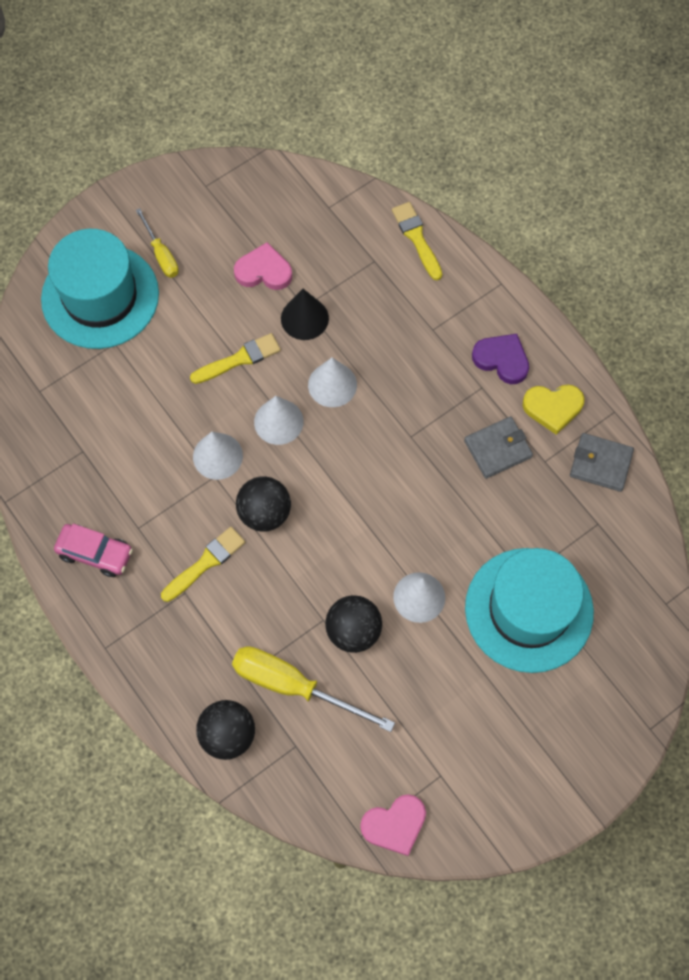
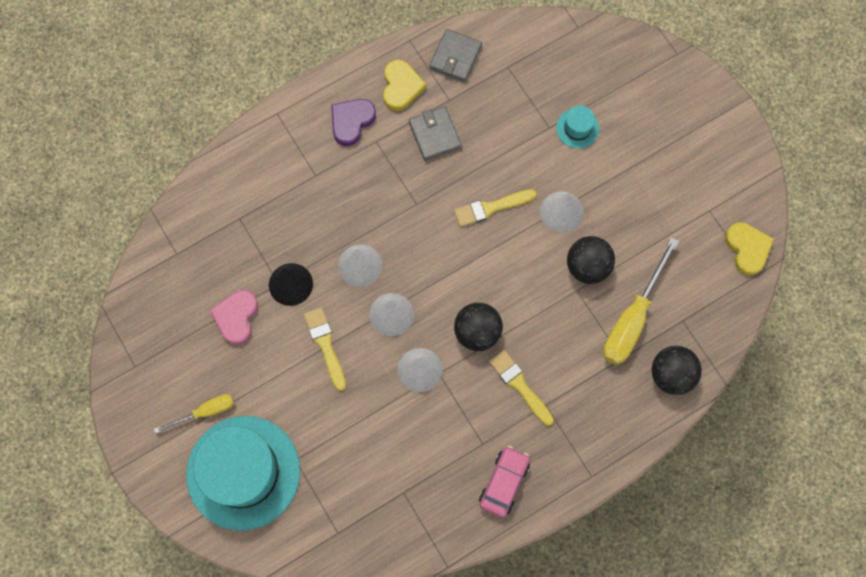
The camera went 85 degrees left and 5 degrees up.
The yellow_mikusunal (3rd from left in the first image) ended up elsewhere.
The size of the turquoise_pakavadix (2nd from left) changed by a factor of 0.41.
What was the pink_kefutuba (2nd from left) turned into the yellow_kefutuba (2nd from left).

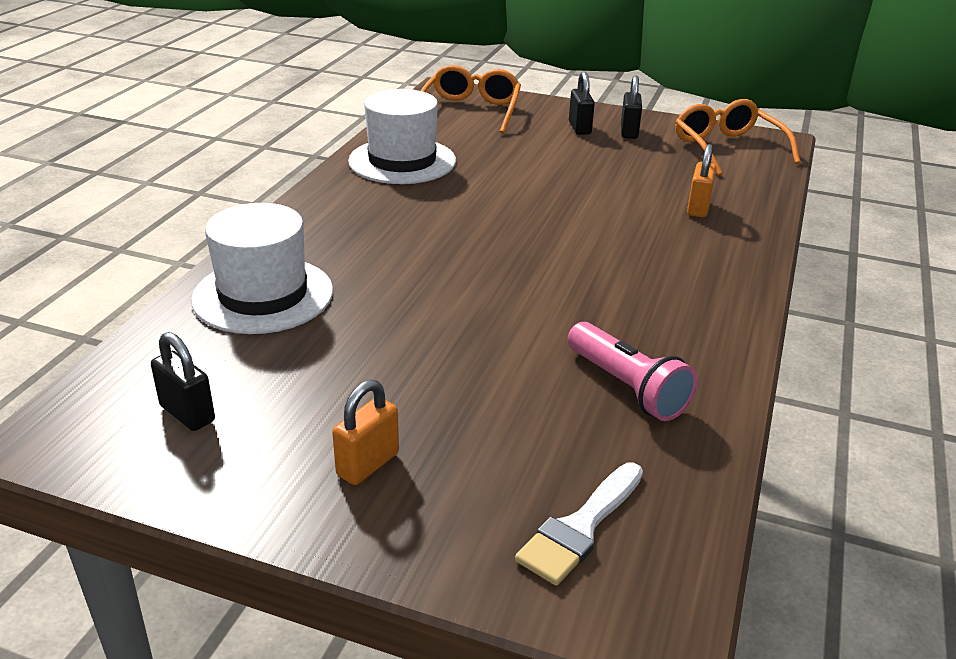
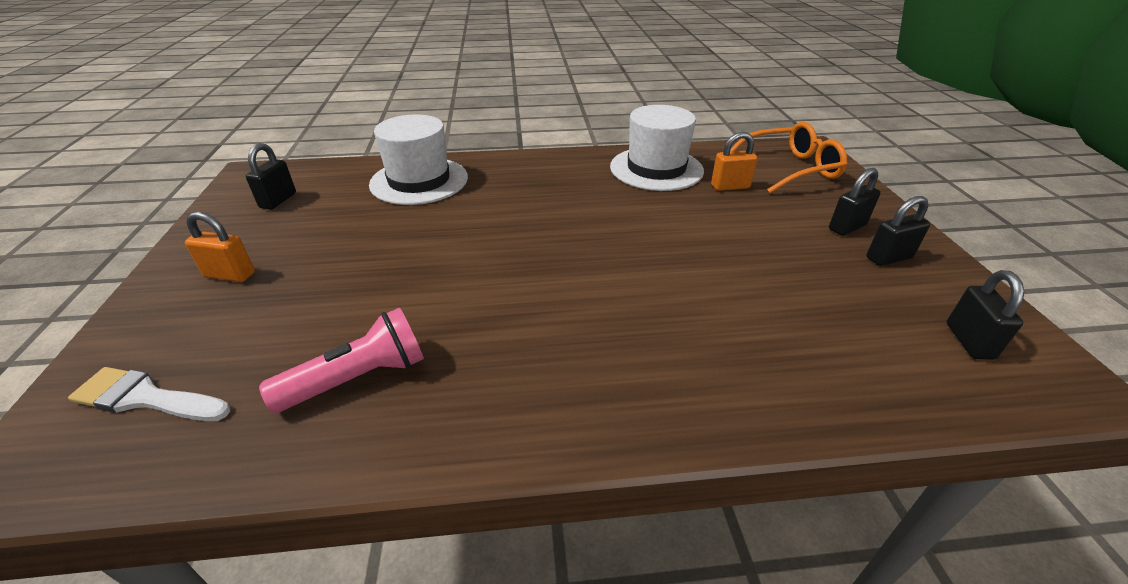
The camera went 65 degrees right and 5 degrees up.
The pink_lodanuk ended up facing another way, 150 degrees counterclockwise from before.
The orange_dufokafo (2nd from left) ended up elsewhere.
Where the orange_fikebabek (2nd from left) stood, the black_dufokafo (4th from left) came to stand.

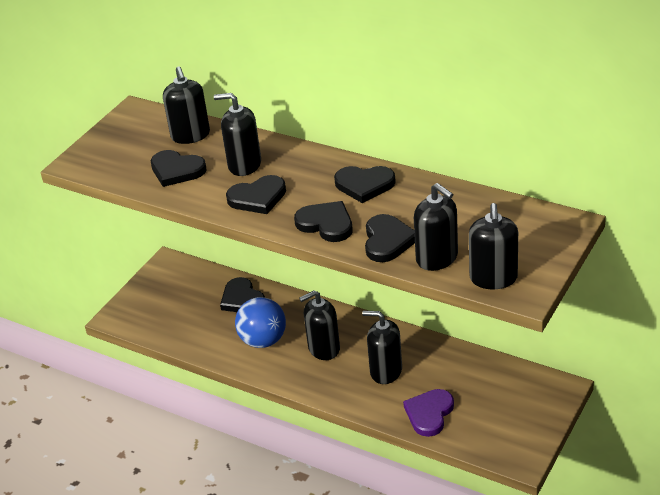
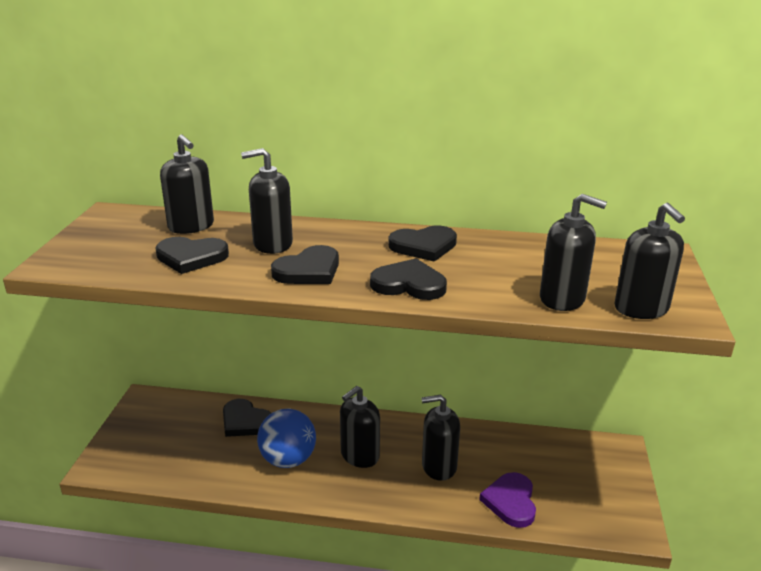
The camera went 25 degrees left and 10 degrees down.
The second view lost the black_kefutuba (6th from left).

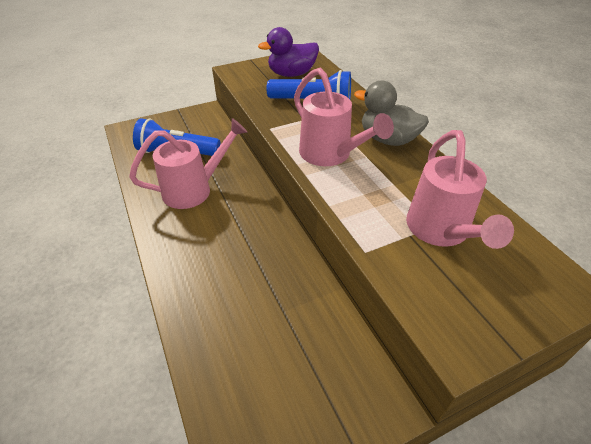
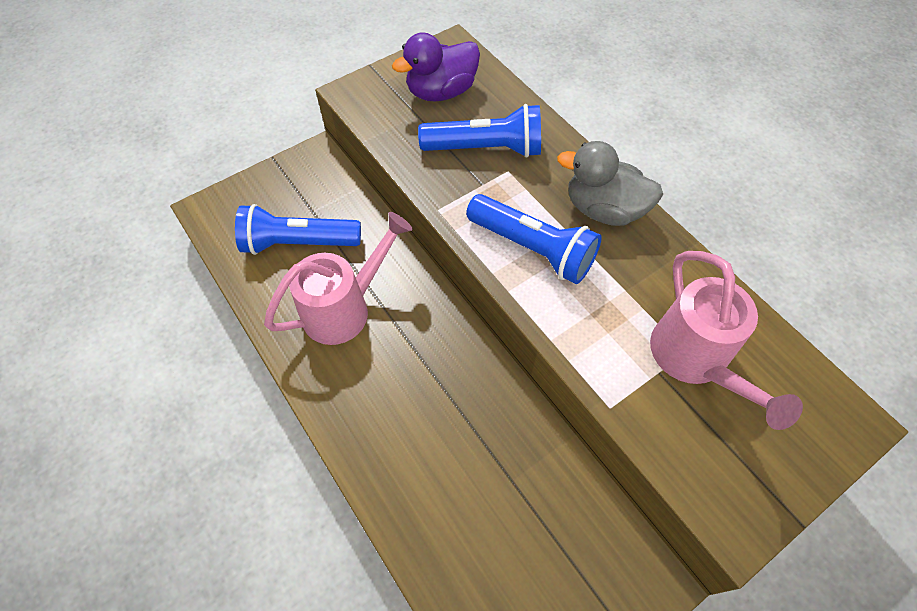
The camera went 10 degrees left and 15 degrees up.
Where the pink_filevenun (2nd from left) stood, the blue_lodanuk (3rd from left) came to stand.

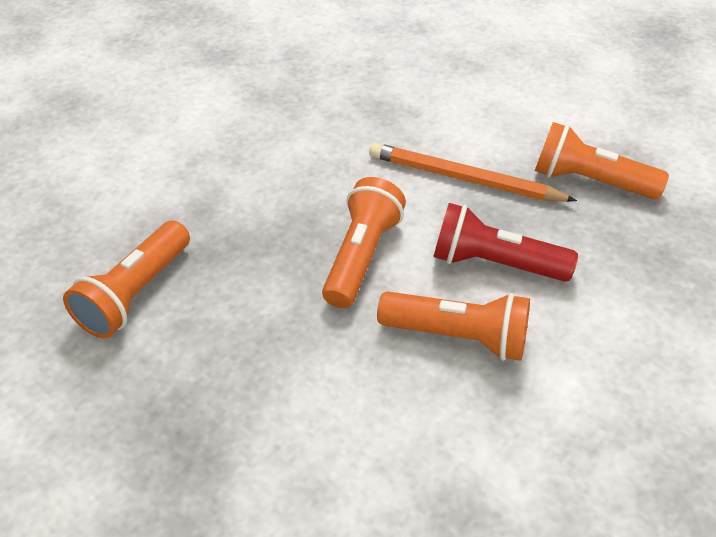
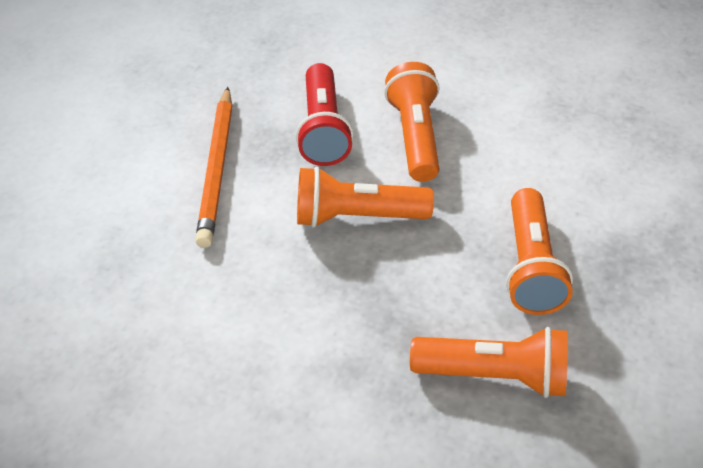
The camera went 110 degrees left and 0 degrees up.
The orange_lodanuk (4th from left) ended up elsewhere.

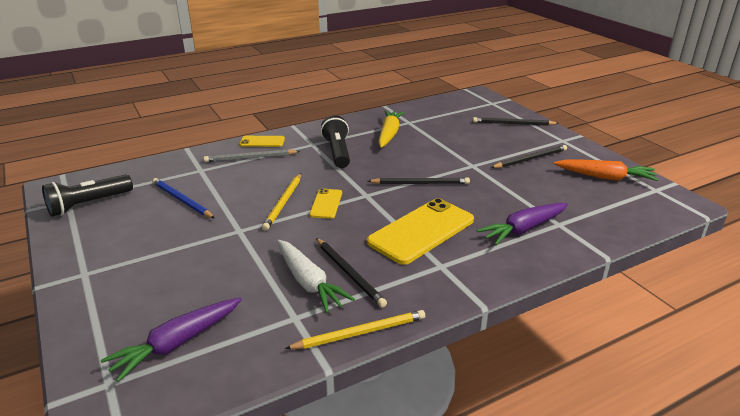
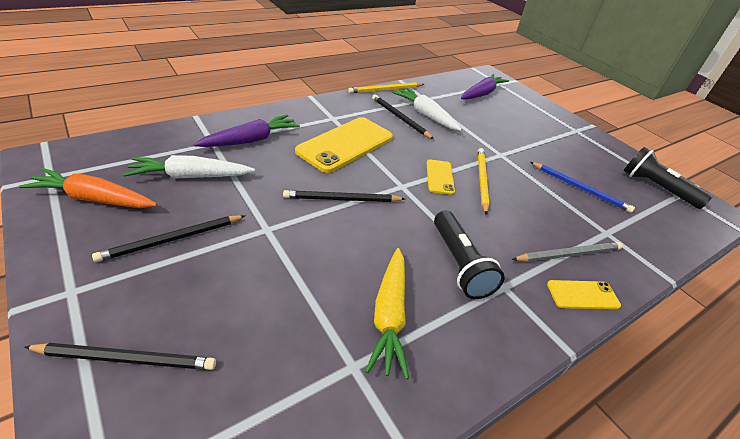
The camera went 170 degrees right and 10 degrees up.
The second view gained the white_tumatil (1st from left).
The black_lodanuk (1st from left in the first image) ended up facing another way, 90 degrees counterclockwise from before.

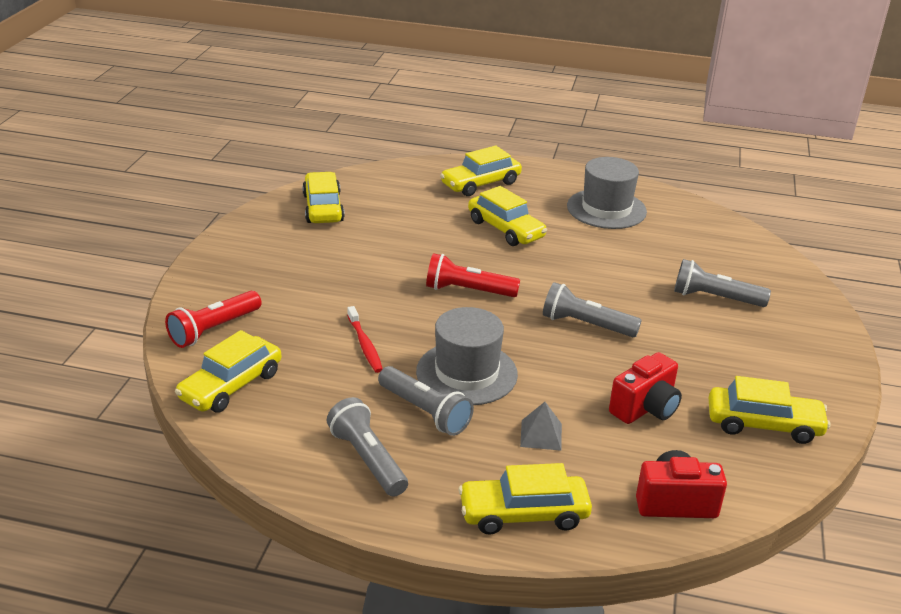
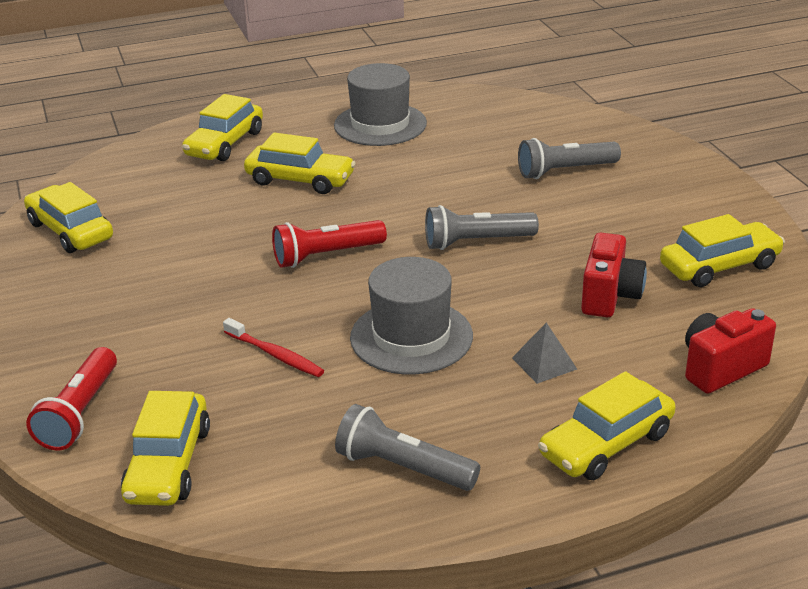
The camera went 30 degrees left and 0 degrees up.
The second view lost the grey_lodanuk (2nd from left).

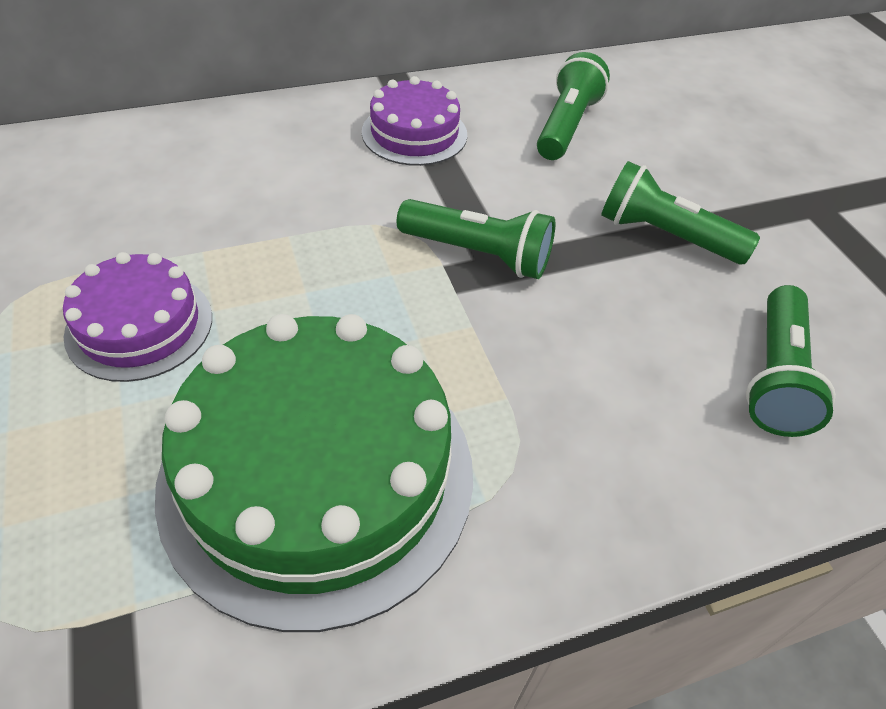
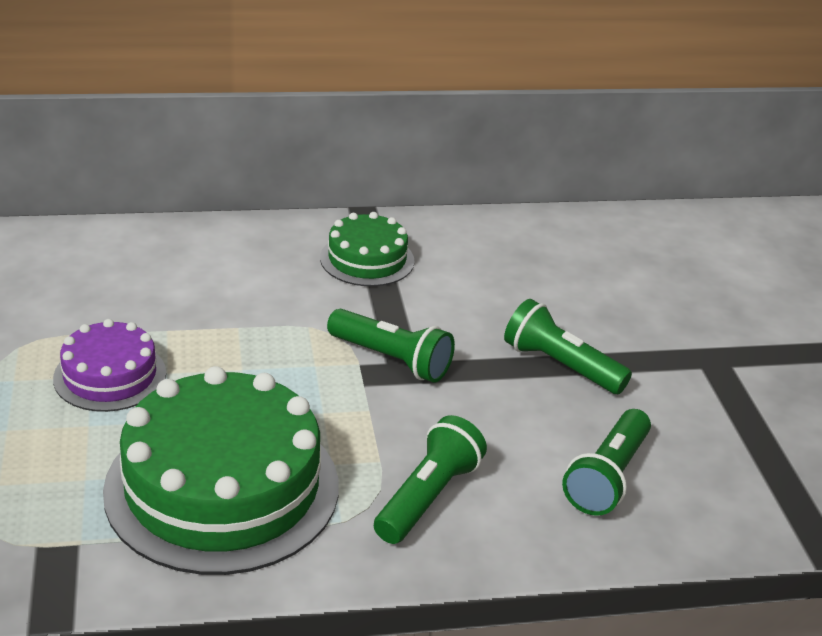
The camera went 10 degrees right and 15 degrees down.
What was the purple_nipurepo (2nd from left) turned into the green_nipurepo (2nd from left).
The green_lodanuk (2nd from left) ended up elsewhere.

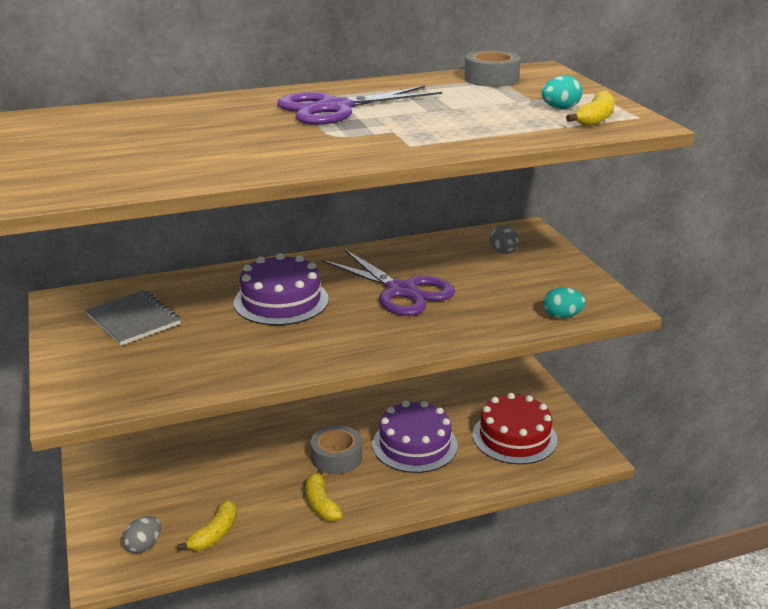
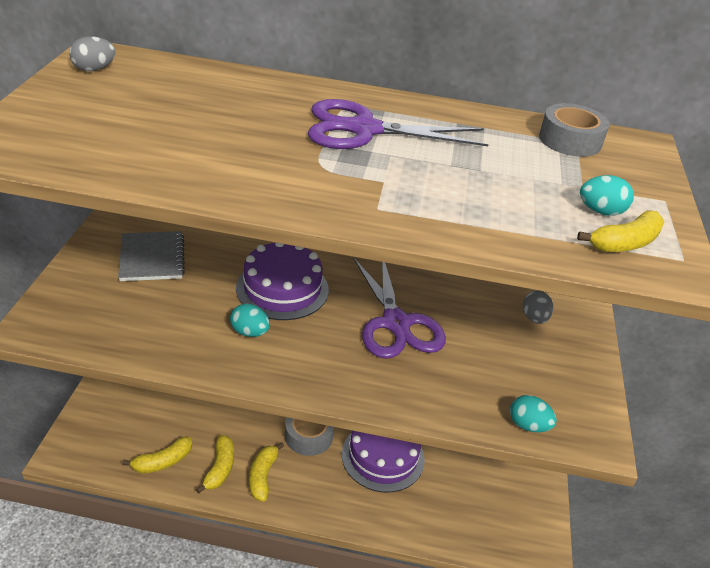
The camera went 25 degrees right and 10 degrees up.
The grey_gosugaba (1st from left) ended up elsewhere.
The second view gained the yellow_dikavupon (2nd from left).
The second view gained the turquoise_gosugaba (1st from left).
The second view lost the red_nipurepo.

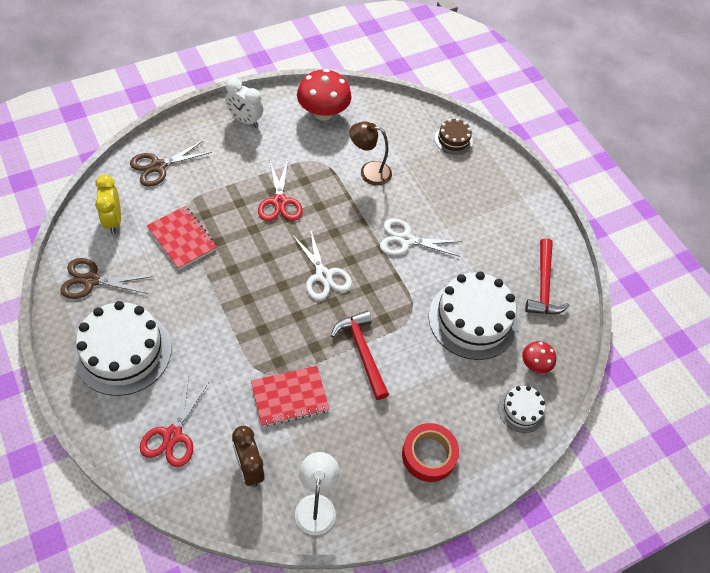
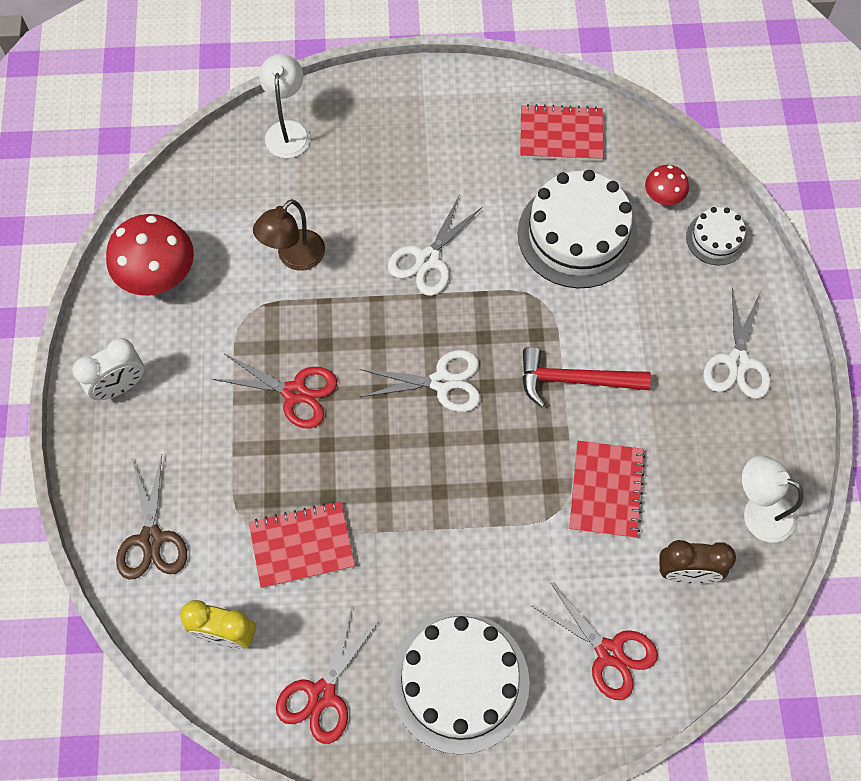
The camera went 60 degrees left and 10 degrees up.
Where the brown_nipurepo stood, the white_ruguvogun (1st from left) came to stand.
What was the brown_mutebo (1st from left) turned into the red_mutebo (2nd from left).
Where the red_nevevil (2nd from left) stood, the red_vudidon (2nd from left) came to stand.
Where the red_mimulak stood, the white_mutebo (3rd from left) came to stand.

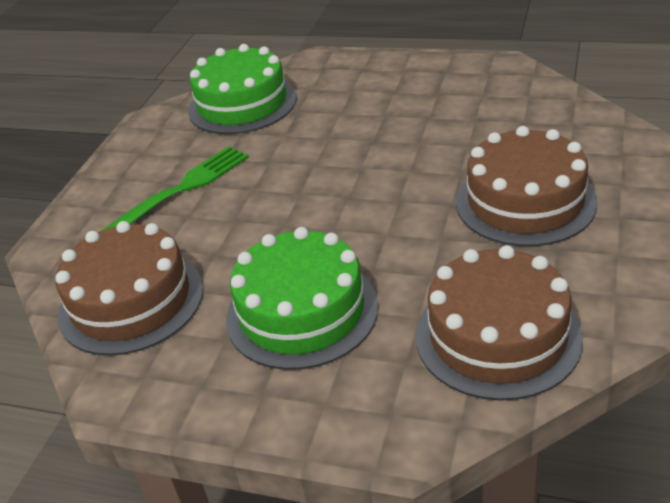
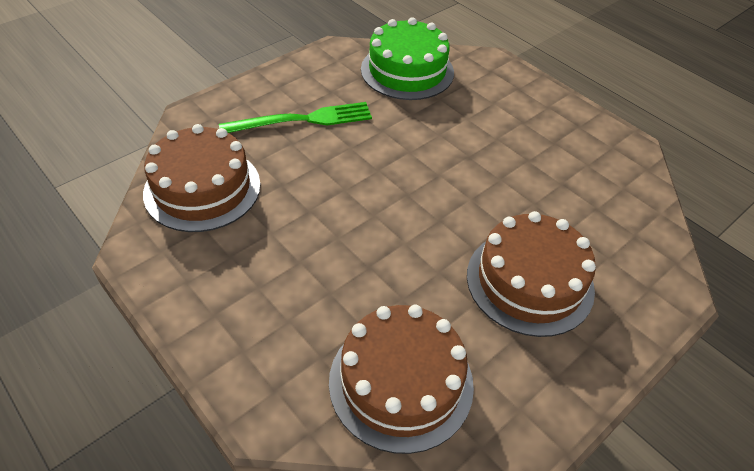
The camera went 25 degrees right and 10 degrees up.
The second view lost the green_nipurepo (2nd from left).

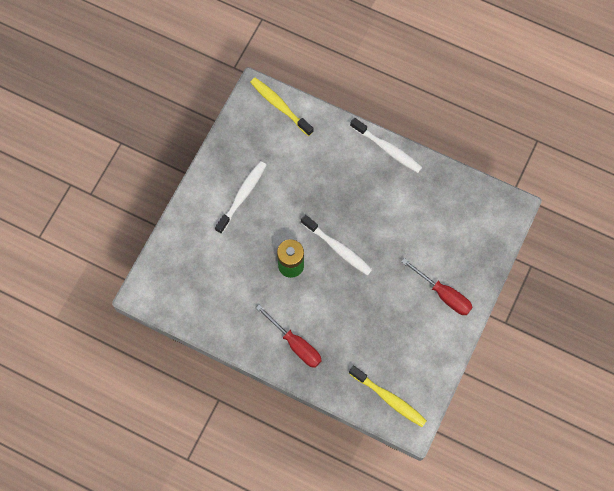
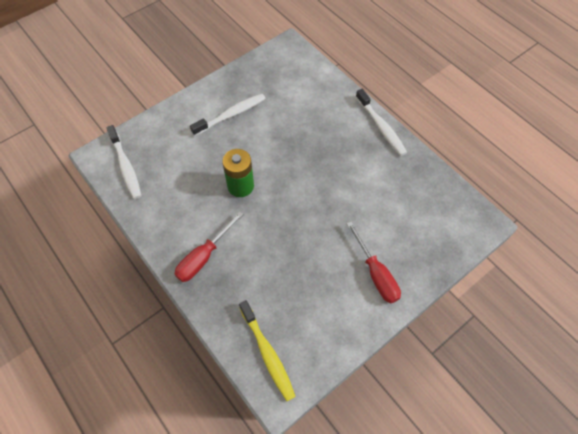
The camera went 25 degrees right and 10 degrees down.
The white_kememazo (2nd from left in the first image) ended up elsewhere.
The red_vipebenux (1st from left) ended up facing another way, 60 degrees clockwise from before.
The second view lost the yellow_kememazo (1st from left).

